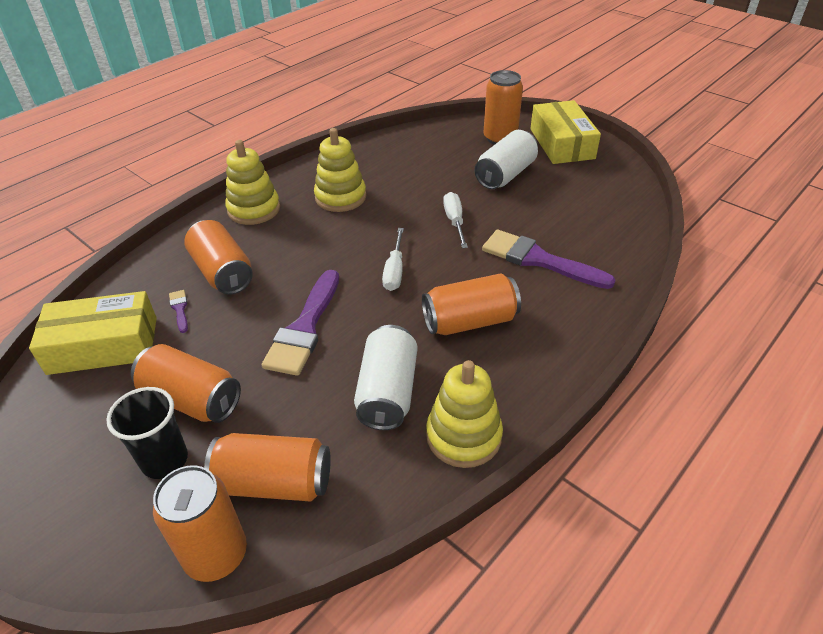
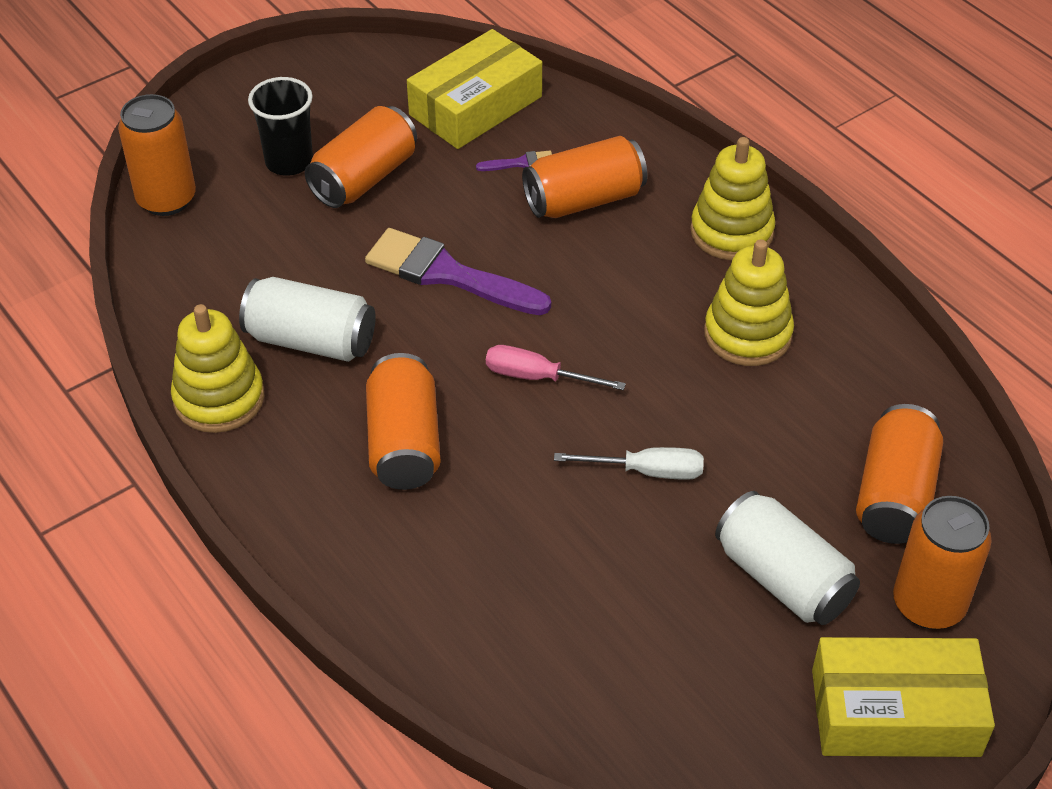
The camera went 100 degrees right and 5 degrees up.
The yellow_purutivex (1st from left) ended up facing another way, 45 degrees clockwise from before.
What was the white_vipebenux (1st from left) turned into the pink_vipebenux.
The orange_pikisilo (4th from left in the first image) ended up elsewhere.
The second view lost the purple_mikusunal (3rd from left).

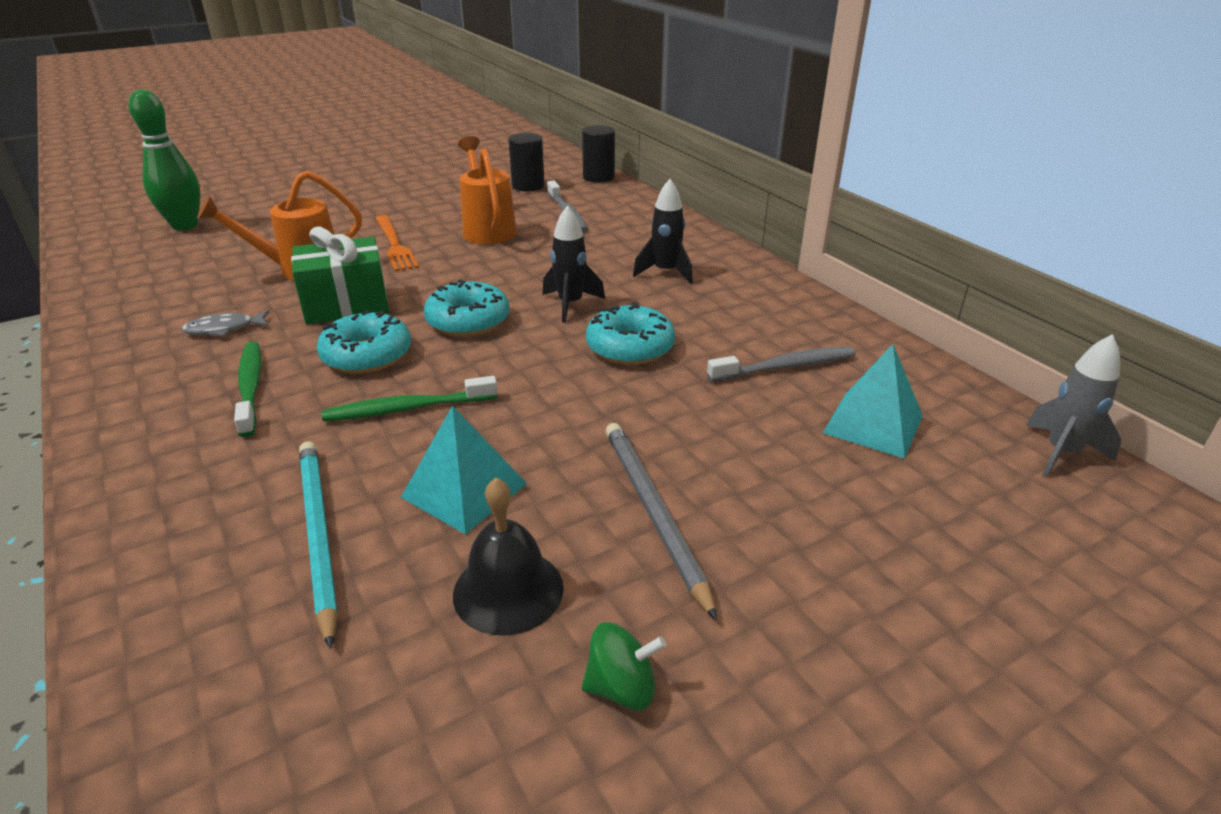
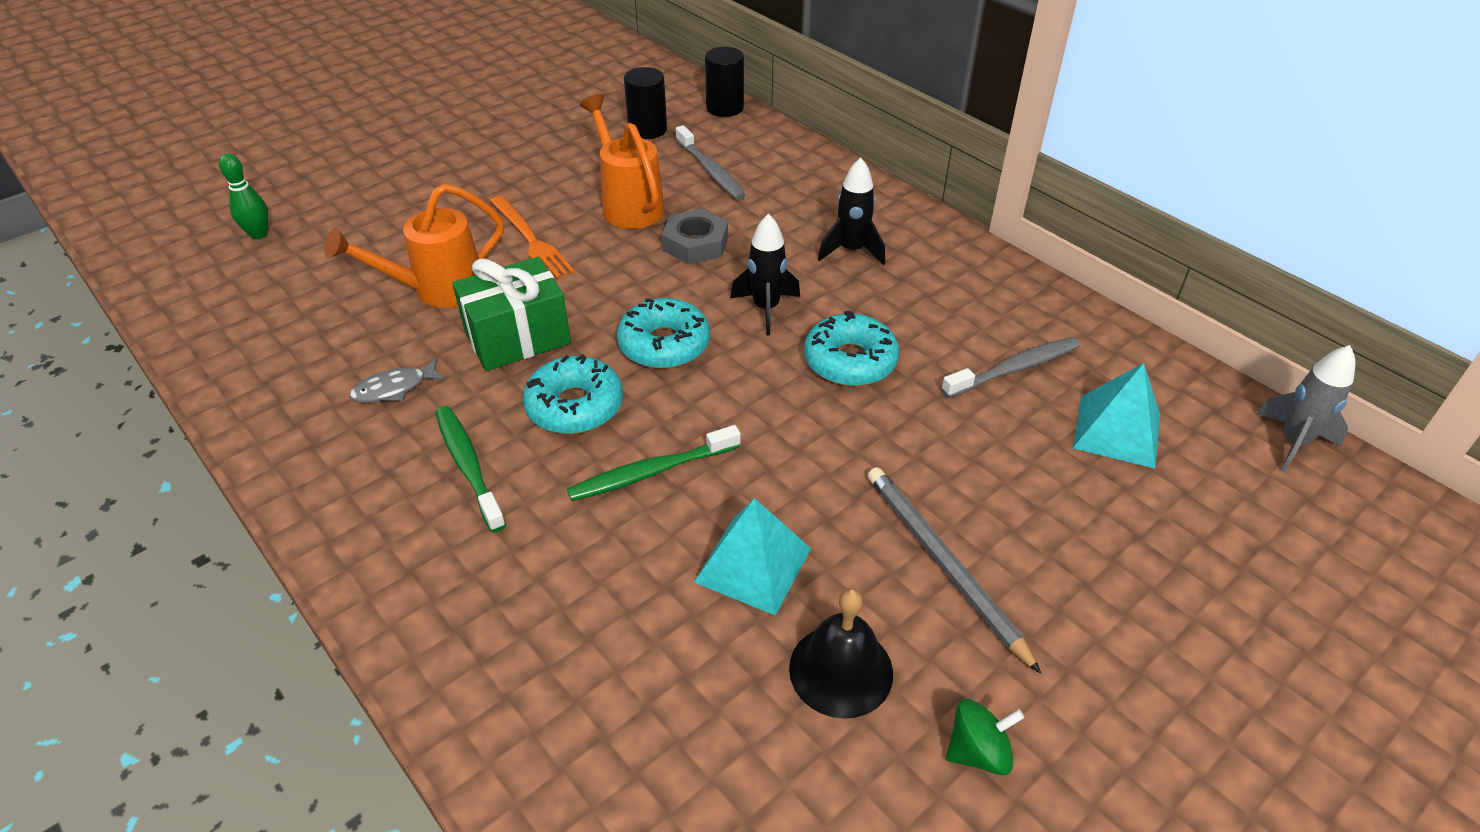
The camera went 10 degrees left and 10 degrees up.
The size of the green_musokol changed by a factor of 0.57.
The second view gained the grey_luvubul.
The second view lost the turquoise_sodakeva.

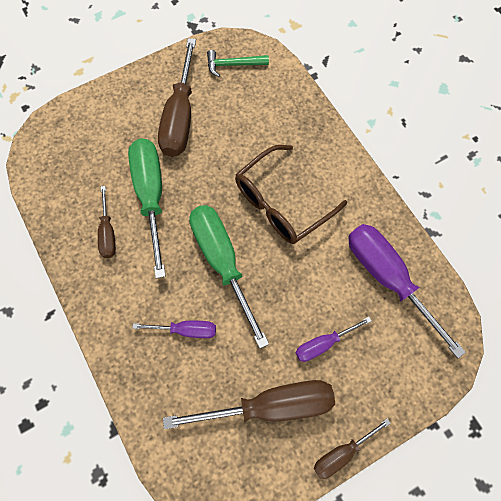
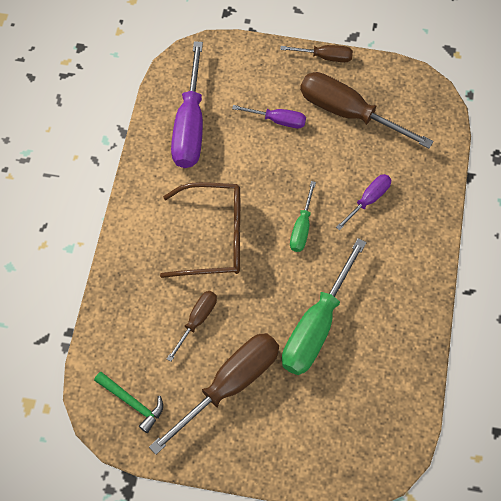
The camera went 140 degrees left and 5 degrees down.
The brown_vipebenux (1st from left) ended up elsewhere.
The size of the green_vipebenux (2nd from left in the first image) changed by a factor of 0.52.
The purple_vipebenux (1st from left in the first image) ended up facing another way, 90 degrees clockwise from before.

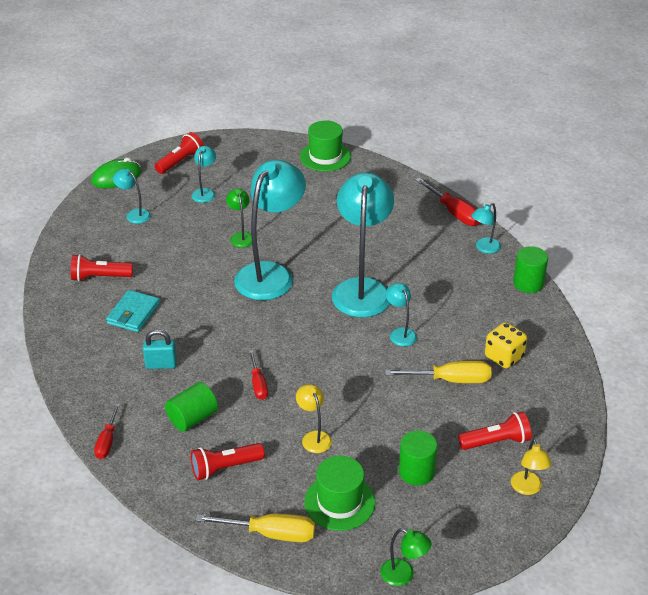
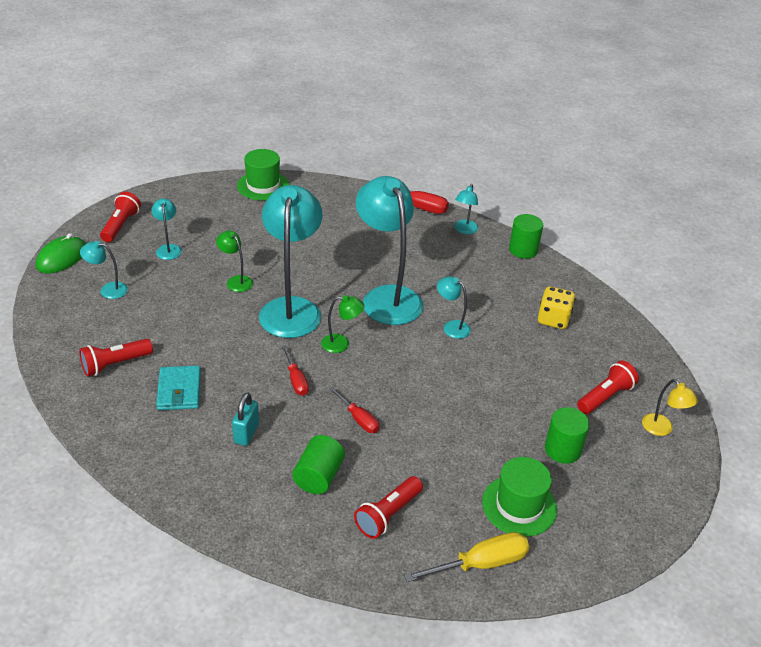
The camera went 30 degrees left and 0 degrees up.
The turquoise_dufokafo ended up facing another way, 45 degrees counterclockwise from before.
The red_vipebenux (1st from left) ended up elsewhere.
The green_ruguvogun (2nd from left) ended up elsewhere.
The second view lost the yellow_ruguvogun (1st from left).
The second view lost the yellow_vipebenux (2nd from left).

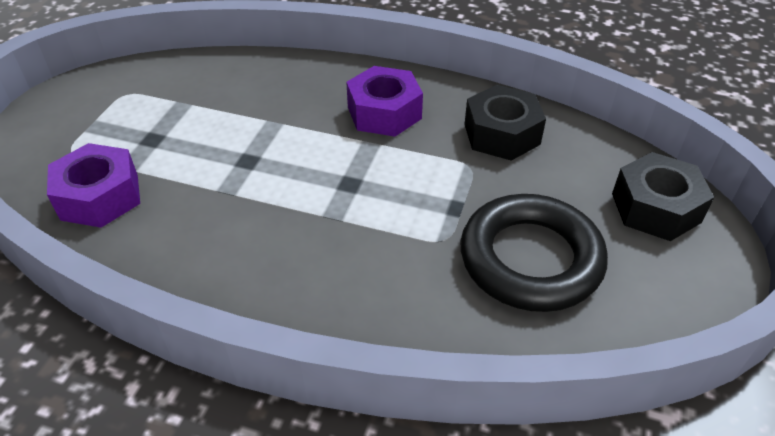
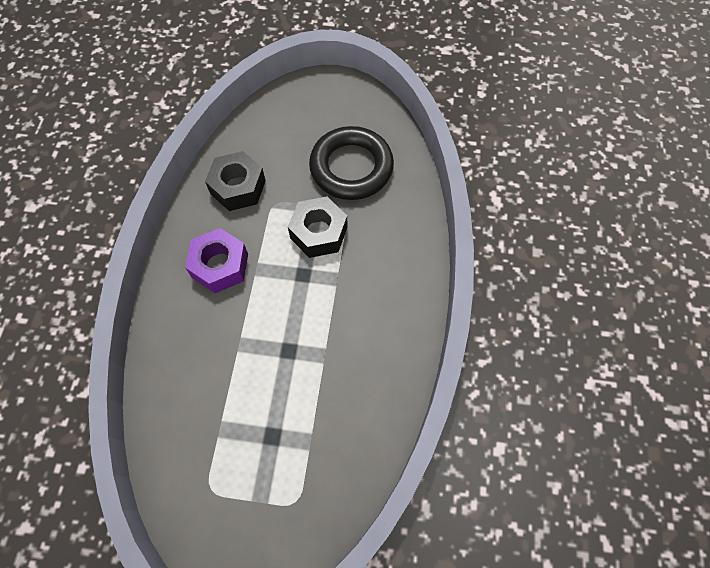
The camera went 100 degrees left and 20 degrees up.
The black_luvubul (2nd from left) ended up elsewhere.
The second view lost the purple_luvubul (1st from left).

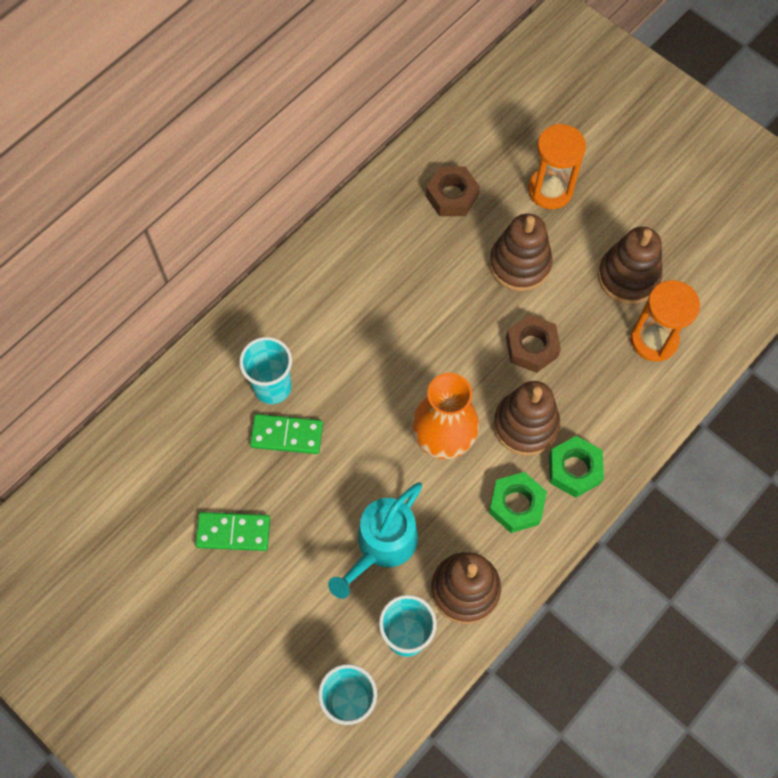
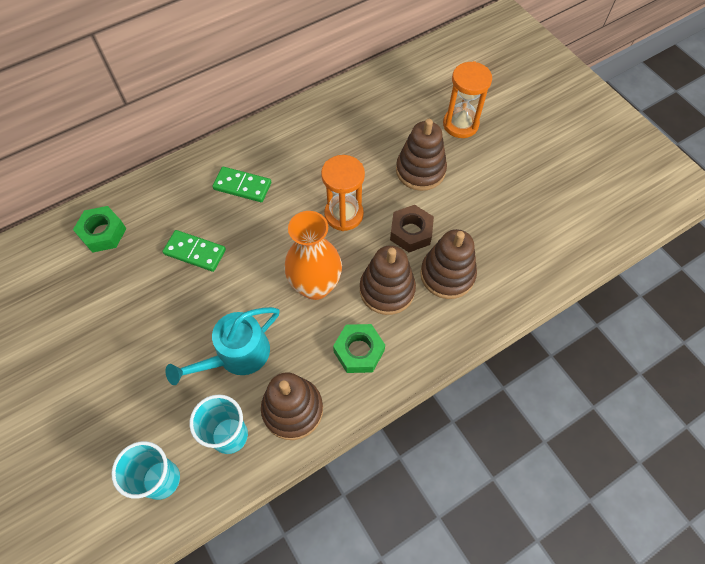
The camera went 15 degrees right and 5 degrees down.
The green_luvubul (2nd from left in the first image) ended up elsewhere.
The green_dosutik (1st from left in the first image) ended up elsewhere.
The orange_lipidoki (2nd from left in the first image) ended up elsewhere.
The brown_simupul (4th from left) ended up elsewhere.
The second view lost the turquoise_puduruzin (1st from left).
The second view lost the brown_luvubul (1st from left).

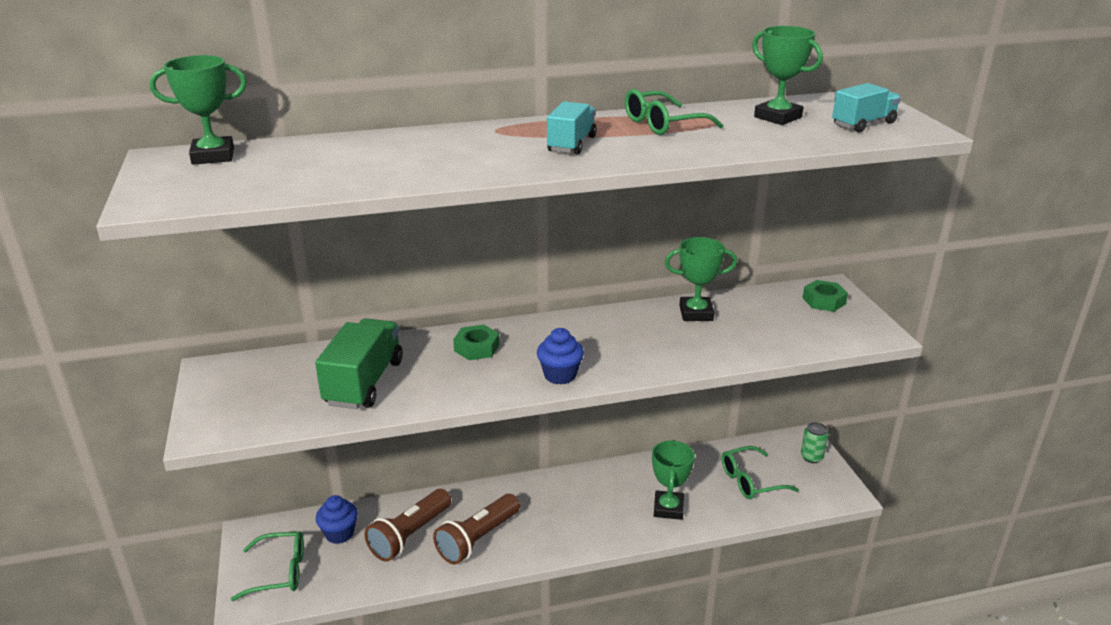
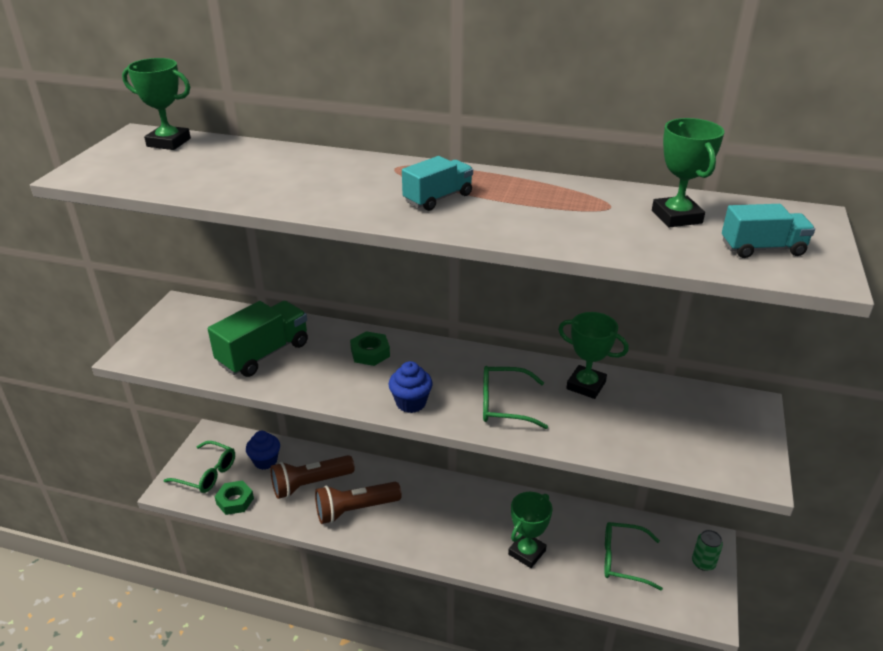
The camera went 30 degrees right and 5 degrees up.
The green_luvubul (2nd from left in the first image) ended up elsewhere.
The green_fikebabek (2nd from left) ended up elsewhere.

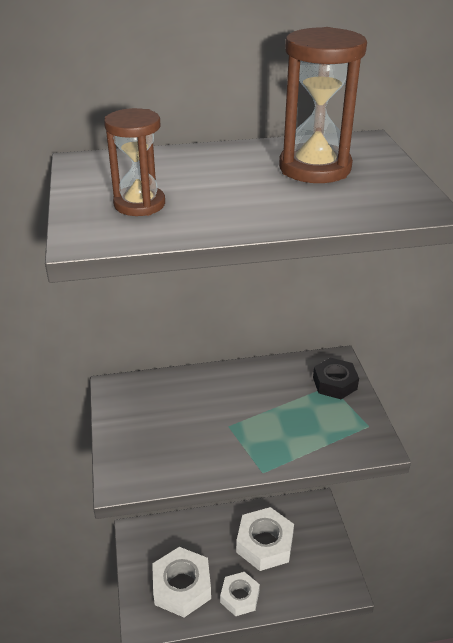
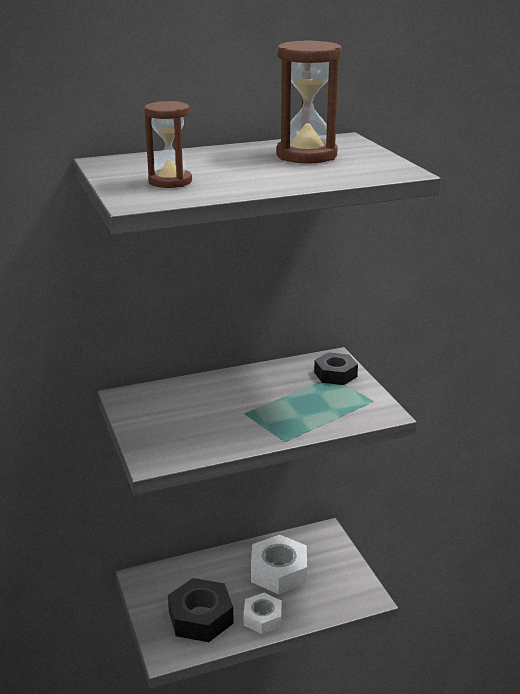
The camera went 10 degrees left and 10 degrees down.
What was the white_luvubul (1st from left) turned into the black_luvubul (1st from left).

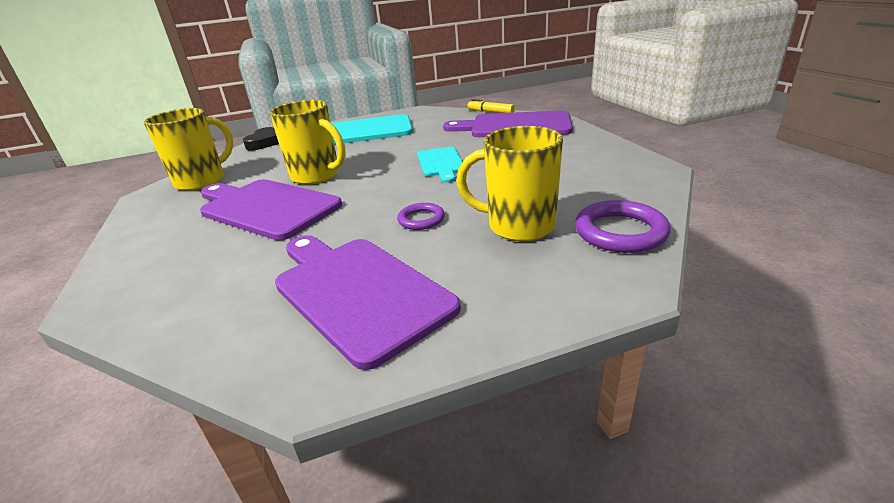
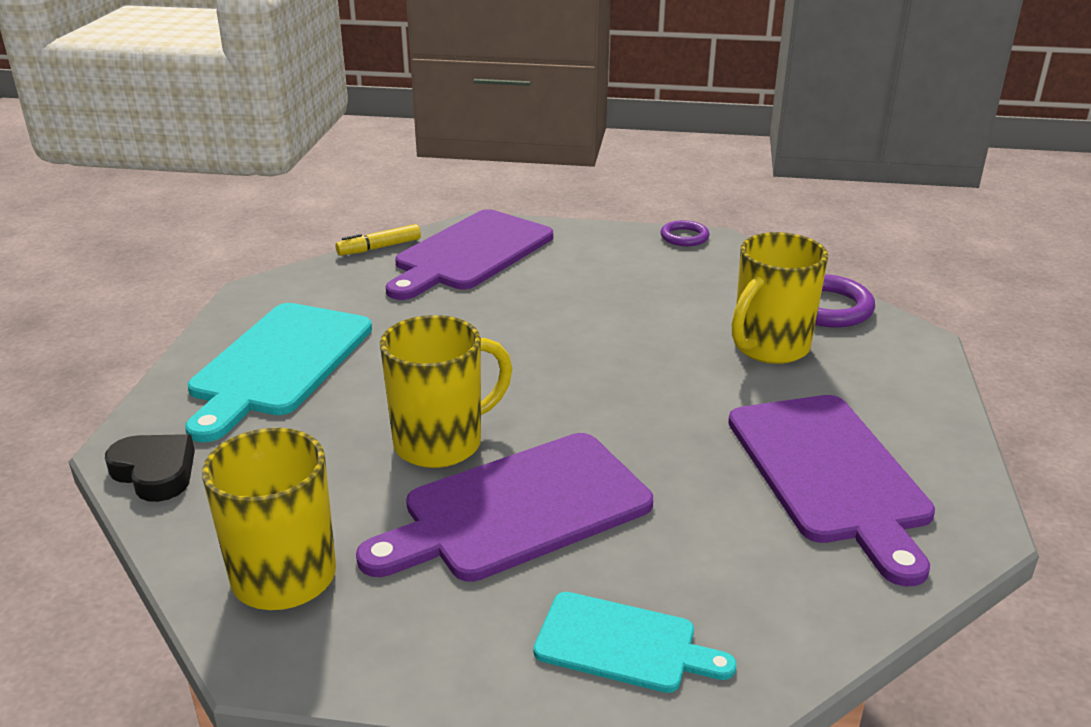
The camera went 65 degrees left and 0 degrees up.
The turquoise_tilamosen (2nd from left) ended up elsewhere.
The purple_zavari (1st from left) ended up elsewhere.
The purple_tilamosen (2nd from left in the first image) ended up facing another way, 90 degrees counterclockwise from before.

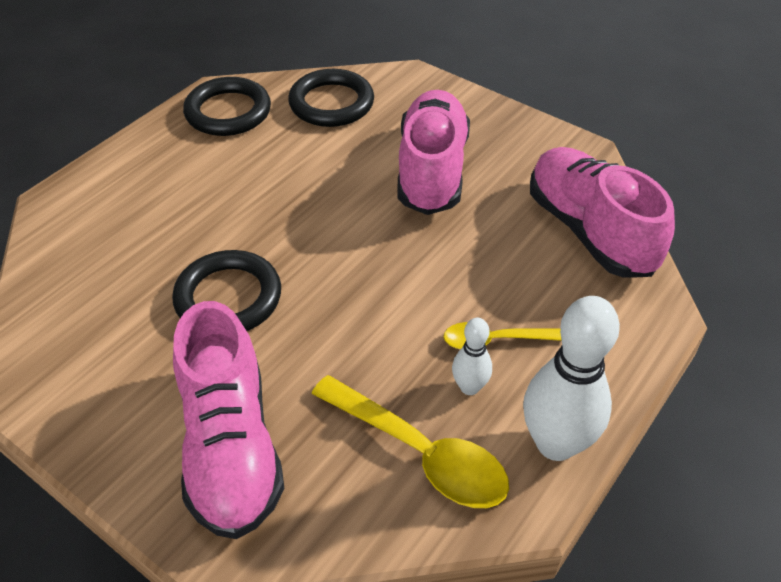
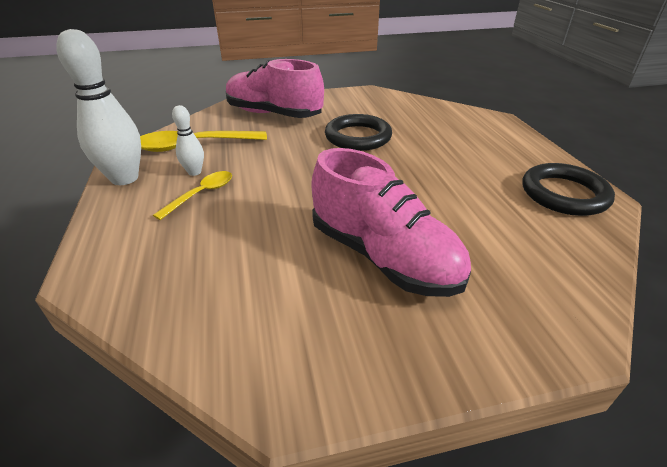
The camera went 130 degrees right and 10 degrees down.
The second view lost the black_zavari (3rd from left).
The second view lost the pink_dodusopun (3rd from left).

